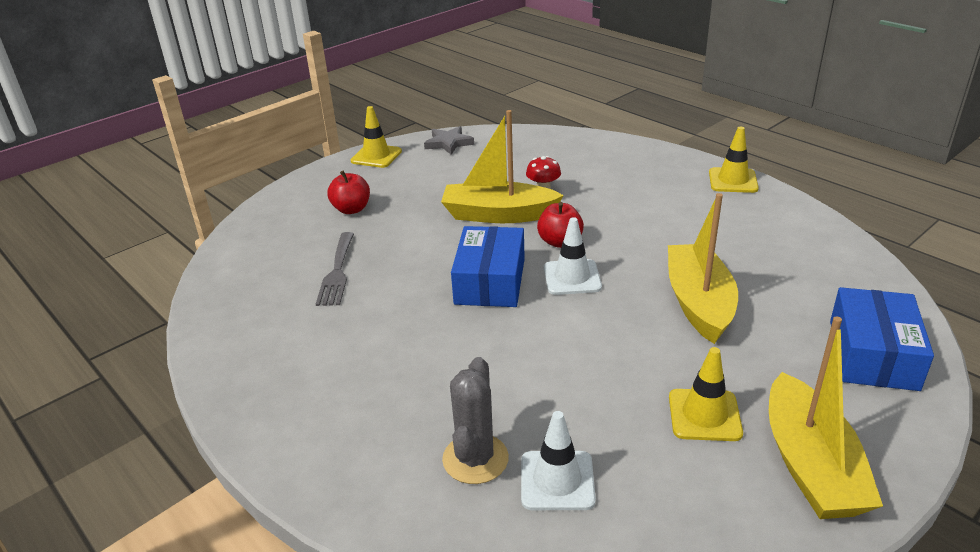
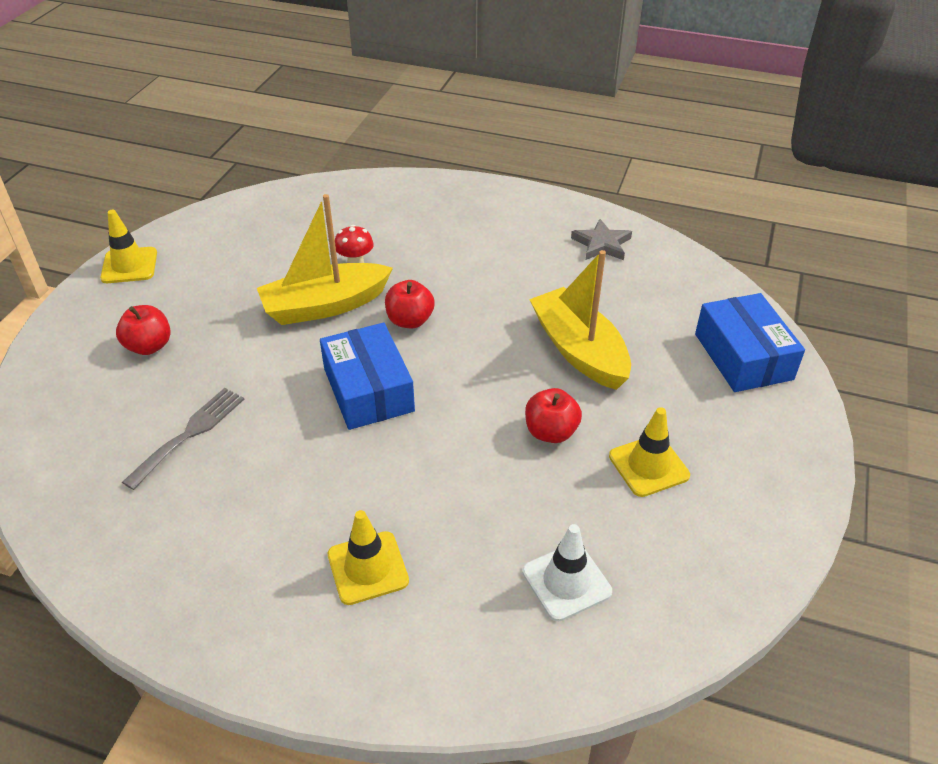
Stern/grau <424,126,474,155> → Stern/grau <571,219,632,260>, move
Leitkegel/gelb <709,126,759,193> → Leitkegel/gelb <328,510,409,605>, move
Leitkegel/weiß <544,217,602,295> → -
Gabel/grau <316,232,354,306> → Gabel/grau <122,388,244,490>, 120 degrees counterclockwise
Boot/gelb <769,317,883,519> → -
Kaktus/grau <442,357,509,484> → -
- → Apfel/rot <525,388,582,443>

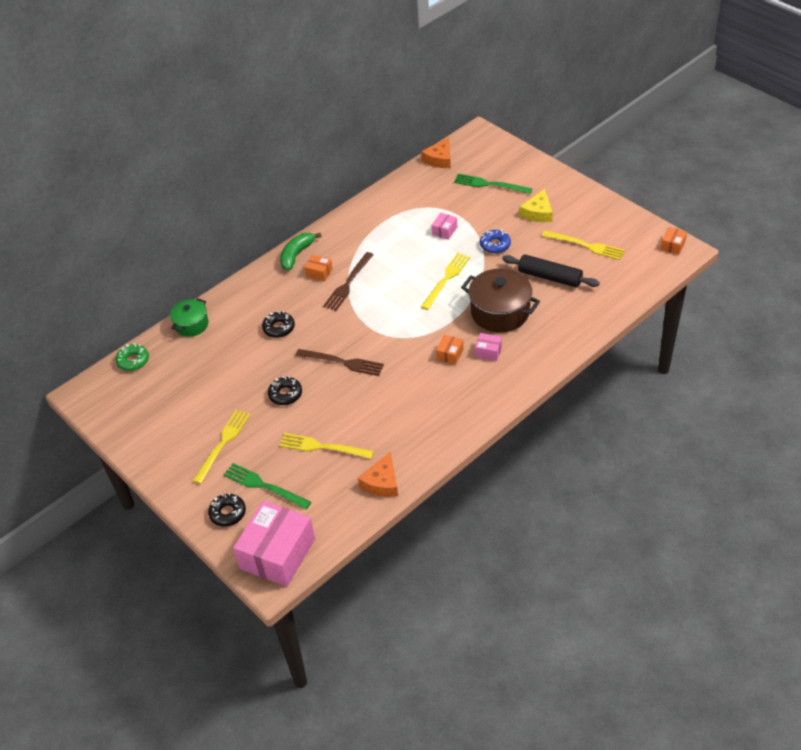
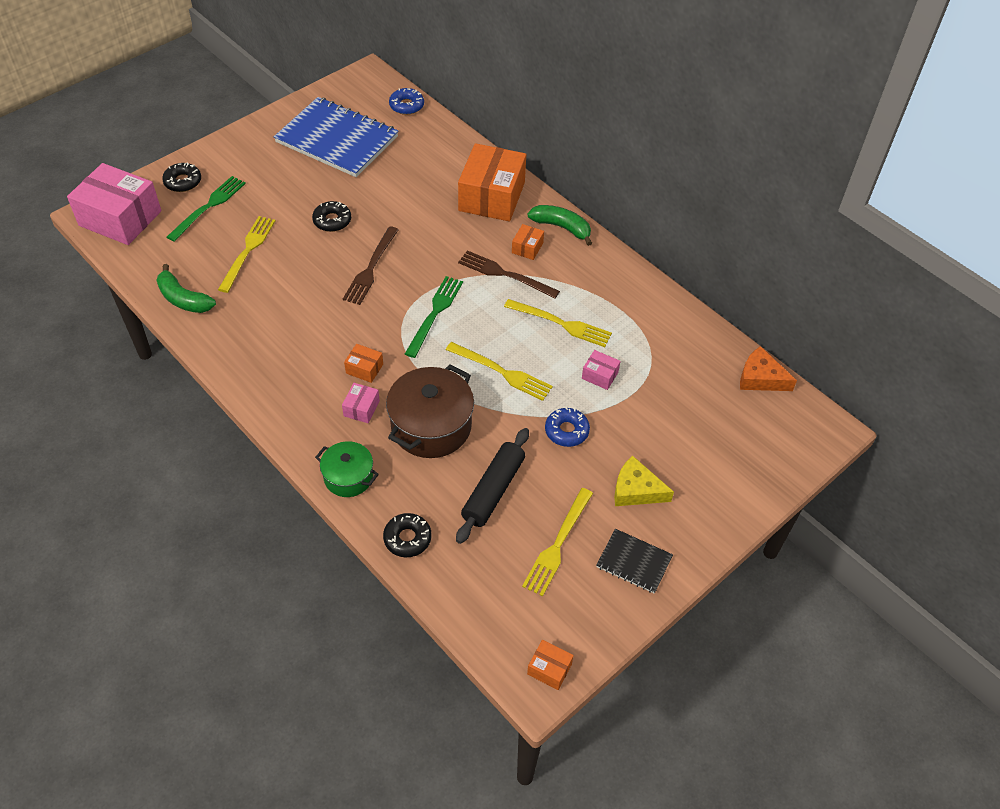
Gabel/grün <454,174,532,194> → Gabel/grün <405,276,463,358>, move
Kochtopf/grün <170,298,209,337> → Kochtopf/grün <315,441,379,497>, move
Donut/schwarz <262,311,295,338> → Donut/schwarz <383,513,432,557>, move
Donut/grün <115,343,149,371> → Donut/blau <389,88,424,115>
Gabel/gelb <193,410,250,484> → Gabel/gelb <504,299,612,347>, move
Käse/orange <358,452,398,497> → Banane/grün <156,264,216,313>
- → Notizbuch/blau <274,97,398,177>
- → Schachtel/orange <458,143,526,221>
- → Notizbuch/schwarz <596,529,673,594>

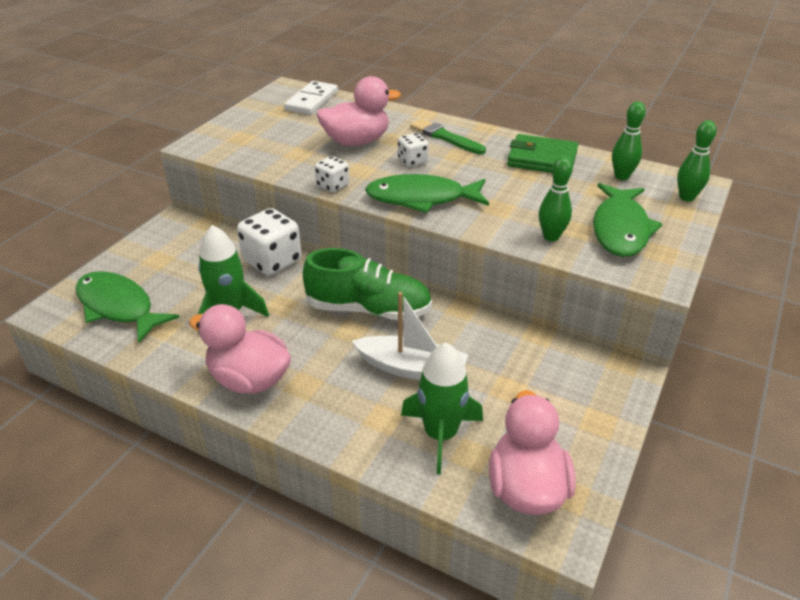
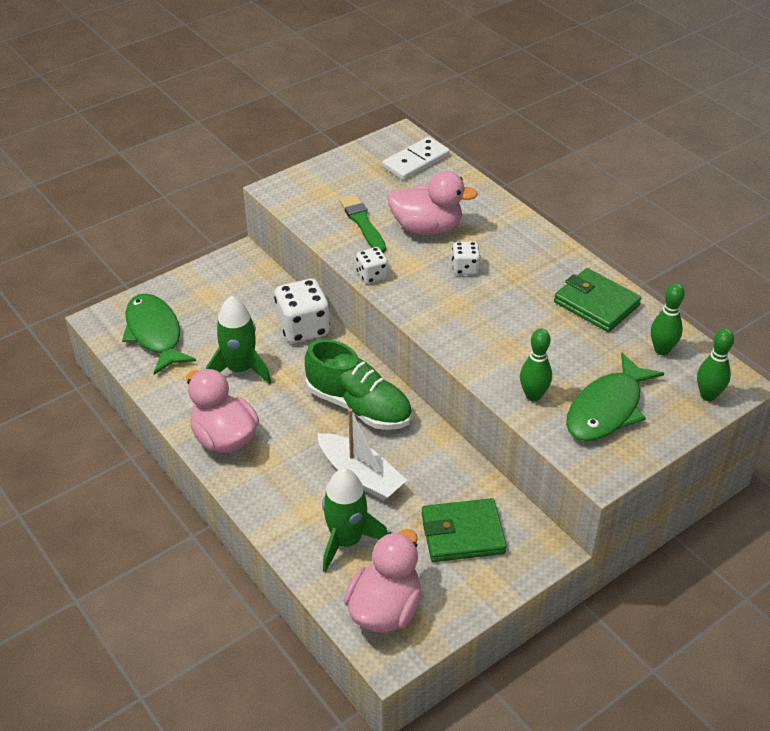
Pinsel/grün <410,119,486,154> → Pinsel/grün <339,194,386,253>, move
Fisch/grün <365,174,489,213> → -
- → Geldbörse/grün <421,498,507,562>

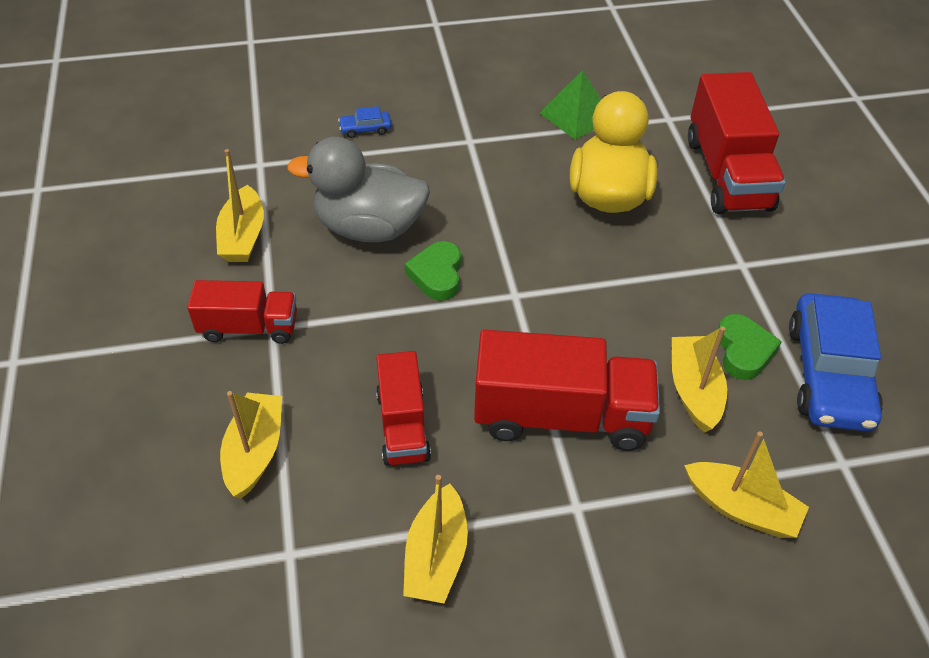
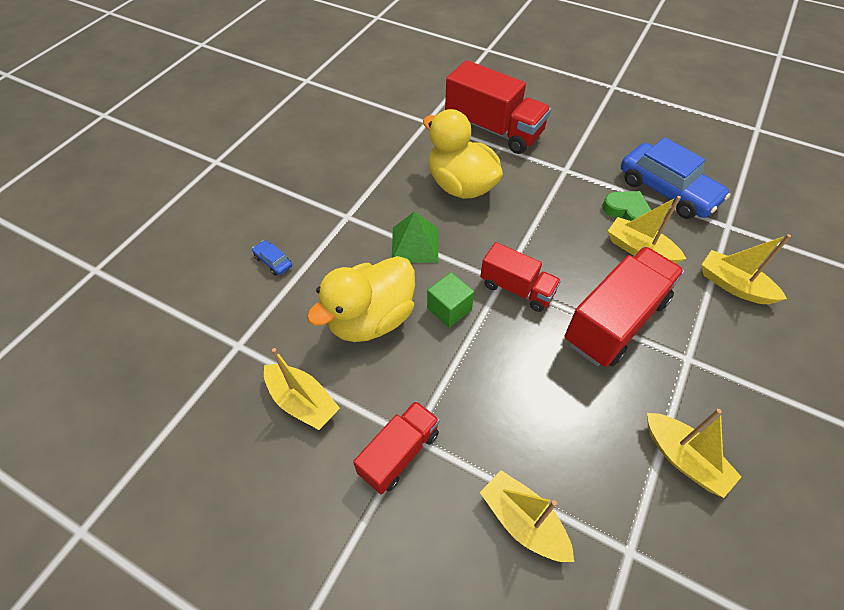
Pyramide/grün <540,70,602,140> → Pyramide/grün <392,211,438,263>, move
Auto/blau <338,106,391,138> → Auto/blau <252,240,292,276>, 105 degrees clockwise
Ente/grau <287,137,430,242> → Ente/gelb <307,256,415,342>
Herz/grün <405,241,461,301> → Kubus/grün <427,272,474,328>
Lastwagen/rot <376,351,431,466> → Lastwagen/rot <480,242,561,312>, move
Boot/gelb <684,431,809,538> → Boot/gelb <701,234,791,304>, 120 degrees counterclockwise

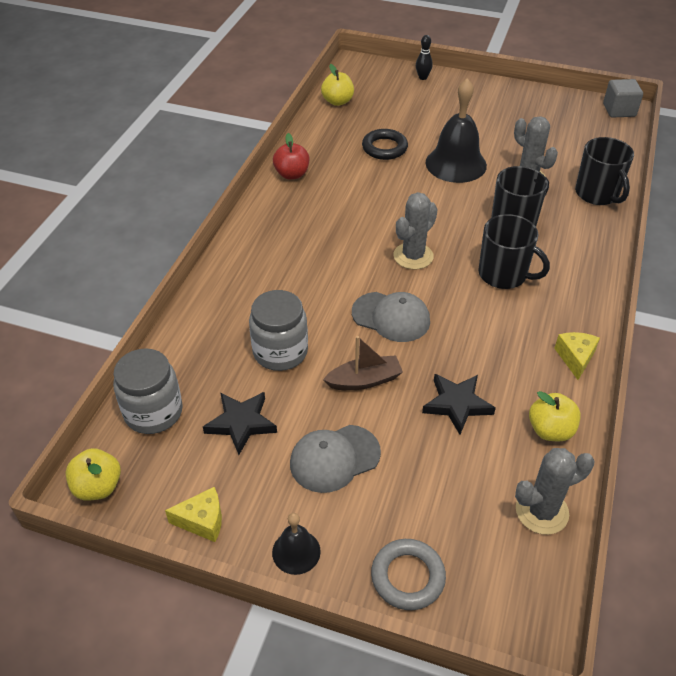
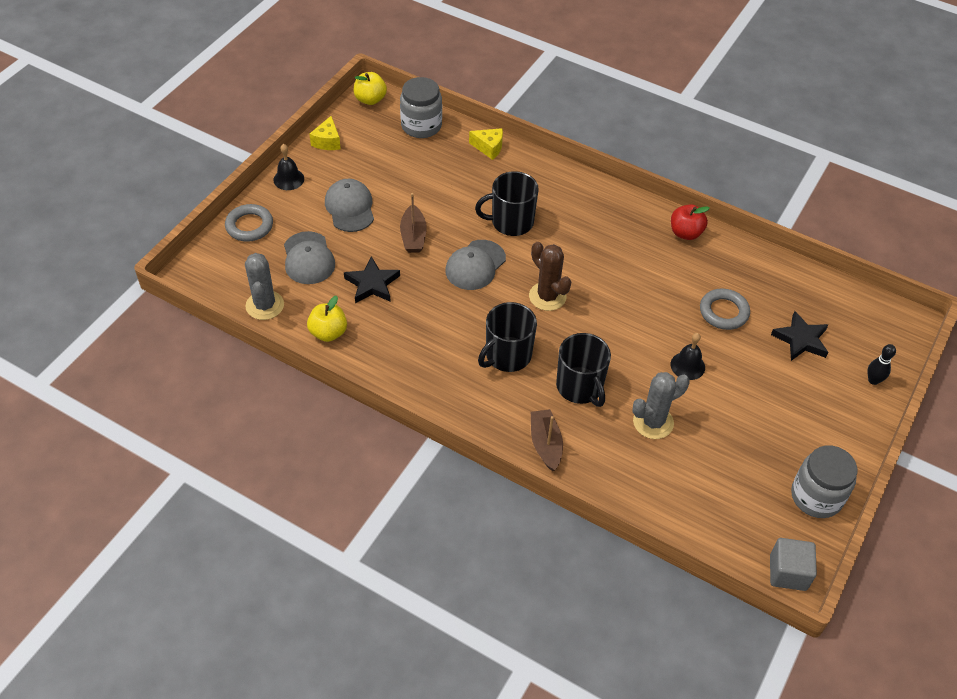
Apfel/gelb <321,64,354,106> → -
Glocke/schwarz <425,78,487,183> → Glocke/schwarz <671,333,705,380>, x0.51
Ring/schwarz <362,129,408,160> → Ring/grau <700,288,750,330>
Tasse/schwarz <575,137,634,205> → Tasse/schwarz <475,171,539,236>, move
Kaktus/grau <393,192,438,270> → Kaktus/braun <529,242,571,311>
Einmachglas/grau <249,290,308,371> → Einmachglas/grau <791,445,858,518>, move
Käse/gelb <554,332,600,380> → Käse/gelb <469,128,503,160>, move
Stern/schwarz <203,392,277,455> → Stern/schwarz <771,311,829,361>, move
- → Kappe/grau <284,231,335,284>
- → Boot/braun <531,409,563,471>

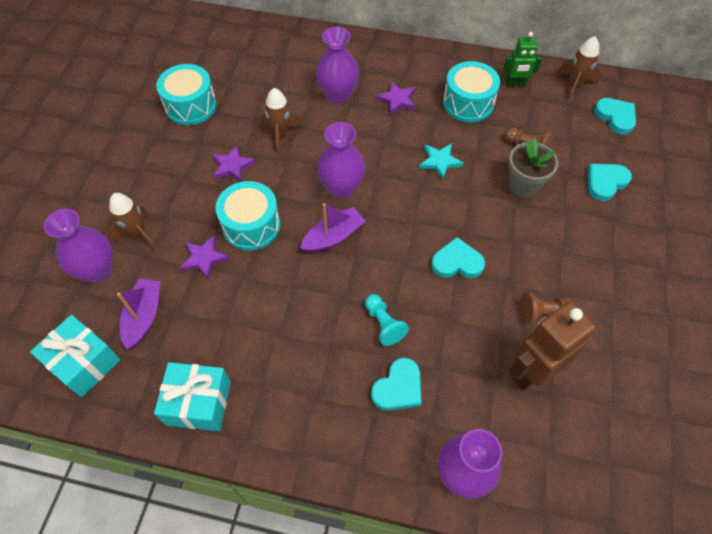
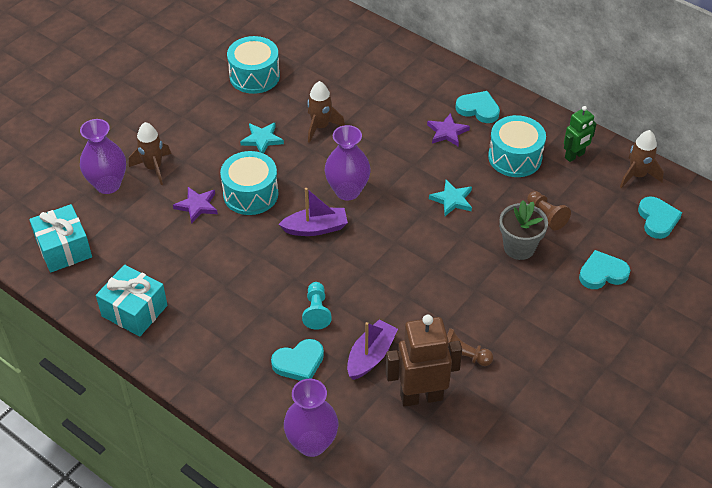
Vase/lila <316,27,359,104> → -
Roboter/grün <503,32,542,87> → Roboter/grün <564,106,597,162>, 60 degrees counterclockwise
Stern/lila <212,145,255,182> → Stern/türkis <240,123,284,154>
Herz/türkis <431,237,485,278> → Herz/türkis <455,91,500,123>, move
Boot/lila <117,279,161,350> → Boot/lila <347,320,398,380>, move

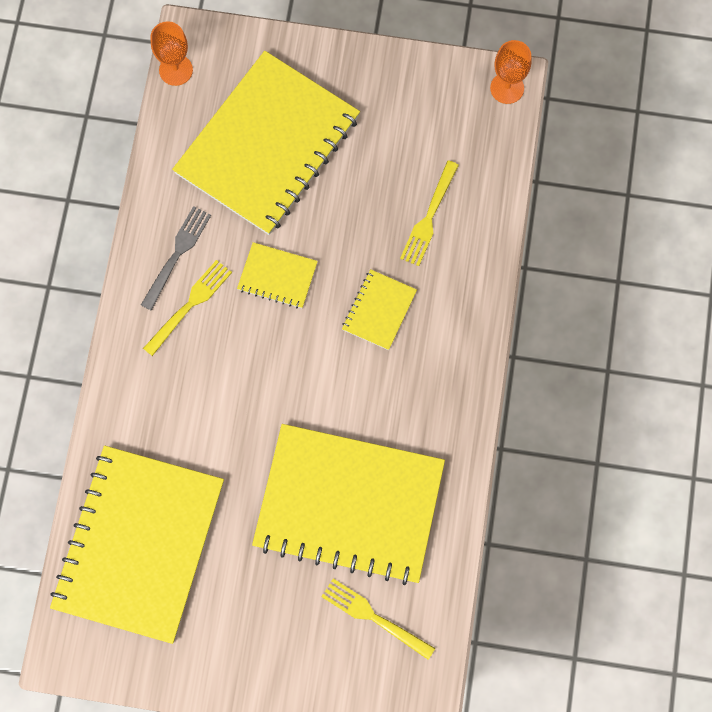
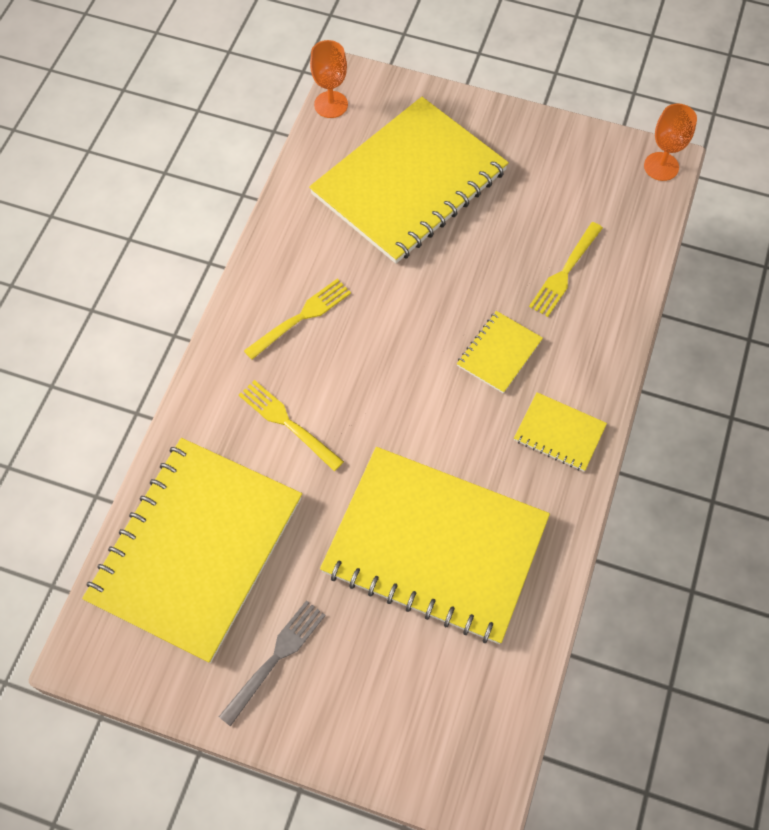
Gabel/grau <141,206,211,311> → Gabel/grau <219,600,326,727>, move
Notizbuch/gelb <237,242,318,308> → Notizbuch/gelb <514,392,607,472>, move
Gabel/gelb <321,579,435,660> → Gabel/gelb <239,380,344,471>, move

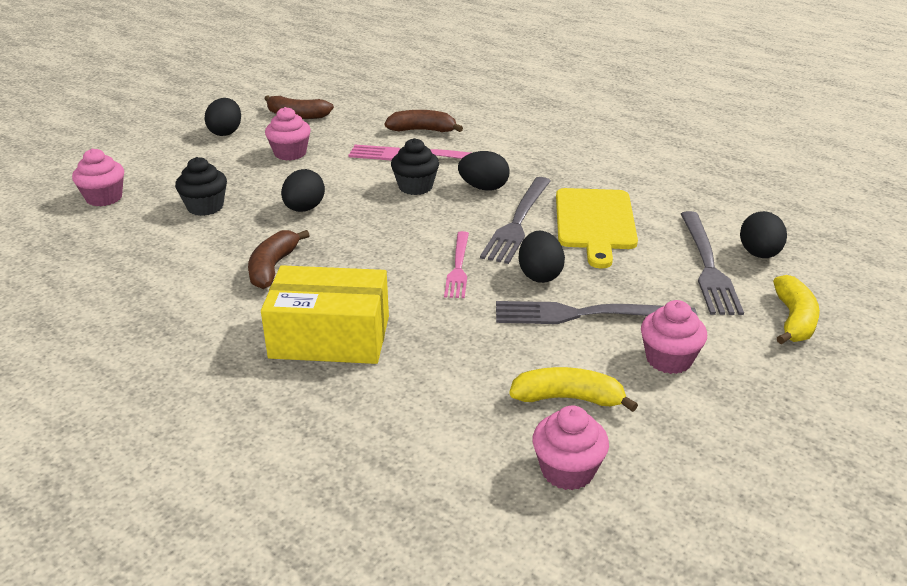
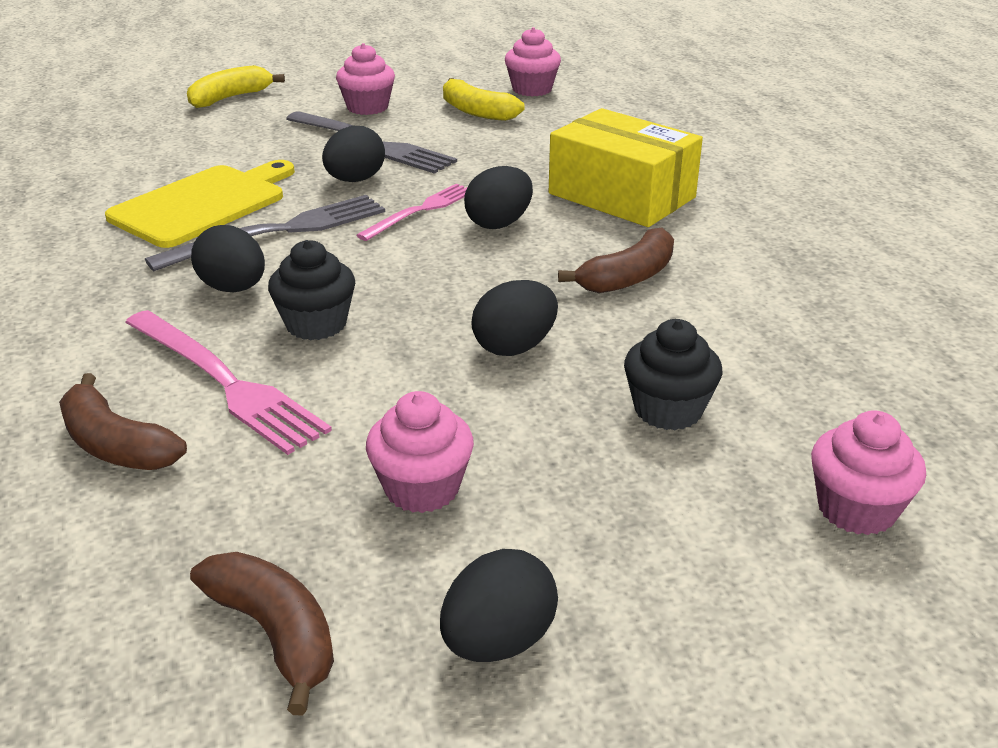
Gabel/grau <681,211,744,315> → -
Ei/schwarz <740,211,787,258> → Ei/schwarz <464,166,533,229>, move

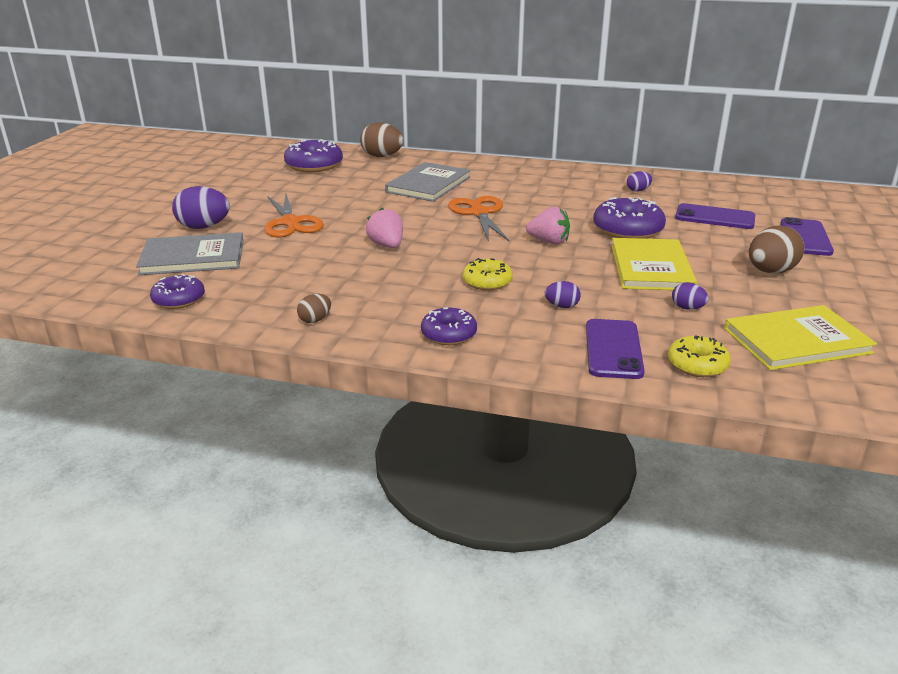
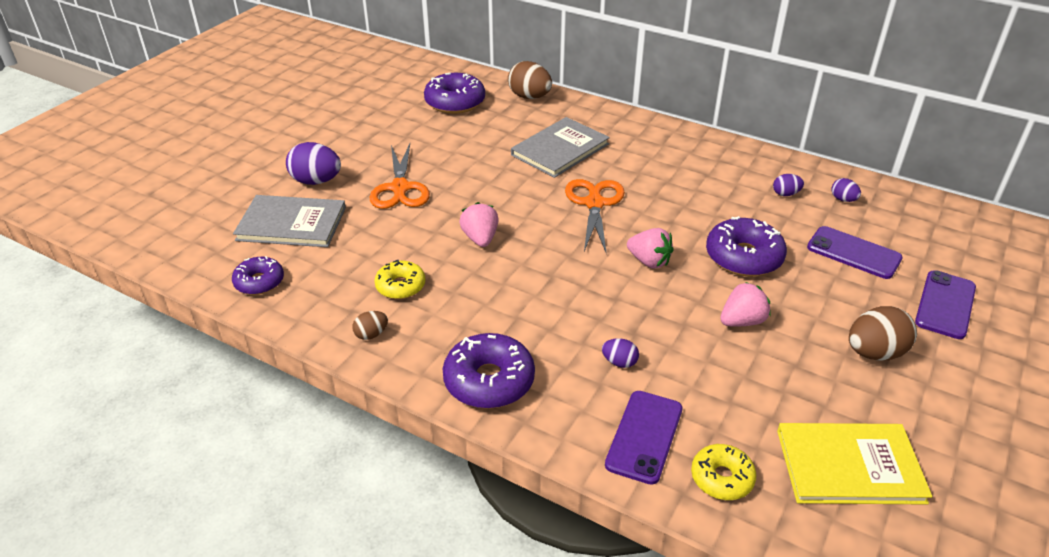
Buch/gelb <612,238,697,290> → Erdbeere/rosa <720,282,771,327>
Donut/gelb <463,258,513,291> → Donut/gelb <374,260,425,299>, move
Ei/lila <672,282,709,310> → Ei/lila <831,178,861,202>, move
Donut/lila <421,307,477,345> → Donut/lila <443,333,535,409>, x1.61

